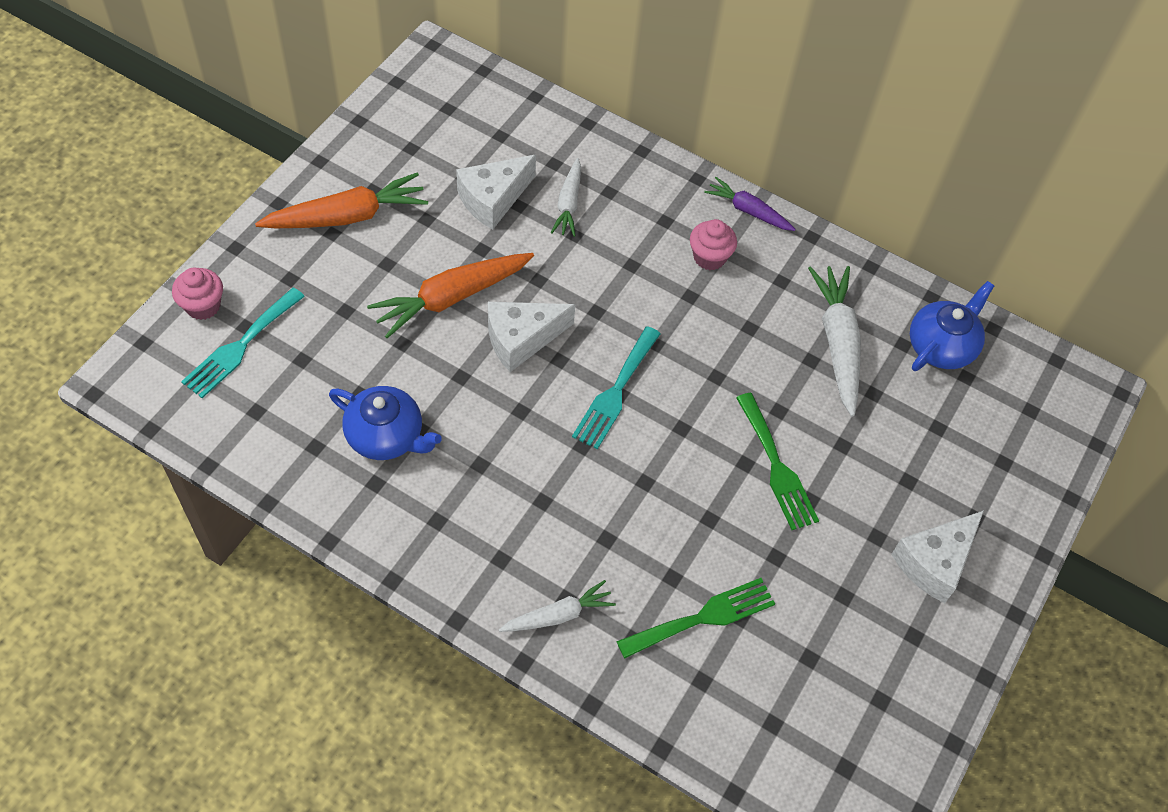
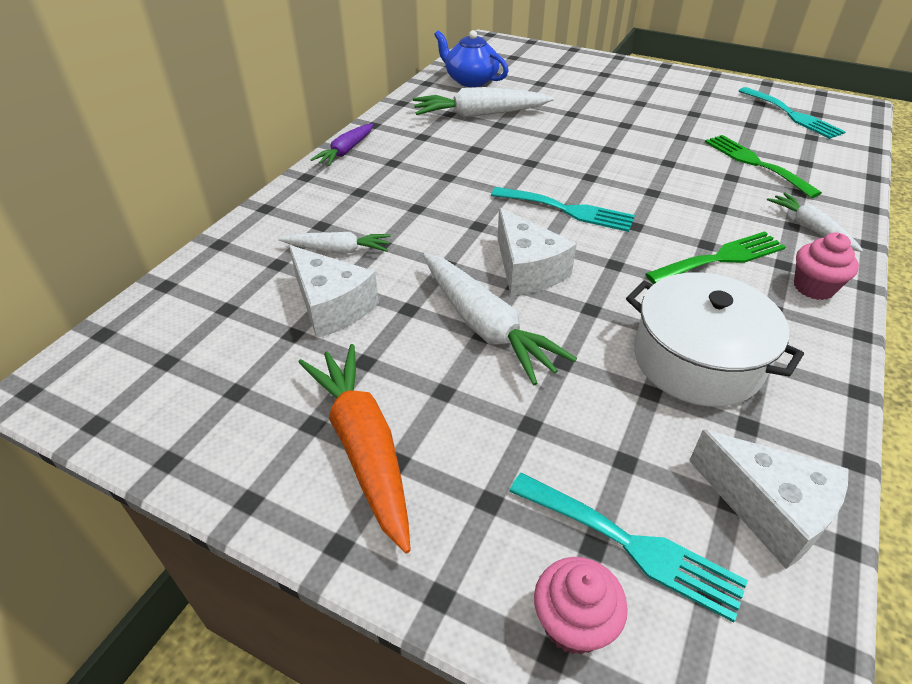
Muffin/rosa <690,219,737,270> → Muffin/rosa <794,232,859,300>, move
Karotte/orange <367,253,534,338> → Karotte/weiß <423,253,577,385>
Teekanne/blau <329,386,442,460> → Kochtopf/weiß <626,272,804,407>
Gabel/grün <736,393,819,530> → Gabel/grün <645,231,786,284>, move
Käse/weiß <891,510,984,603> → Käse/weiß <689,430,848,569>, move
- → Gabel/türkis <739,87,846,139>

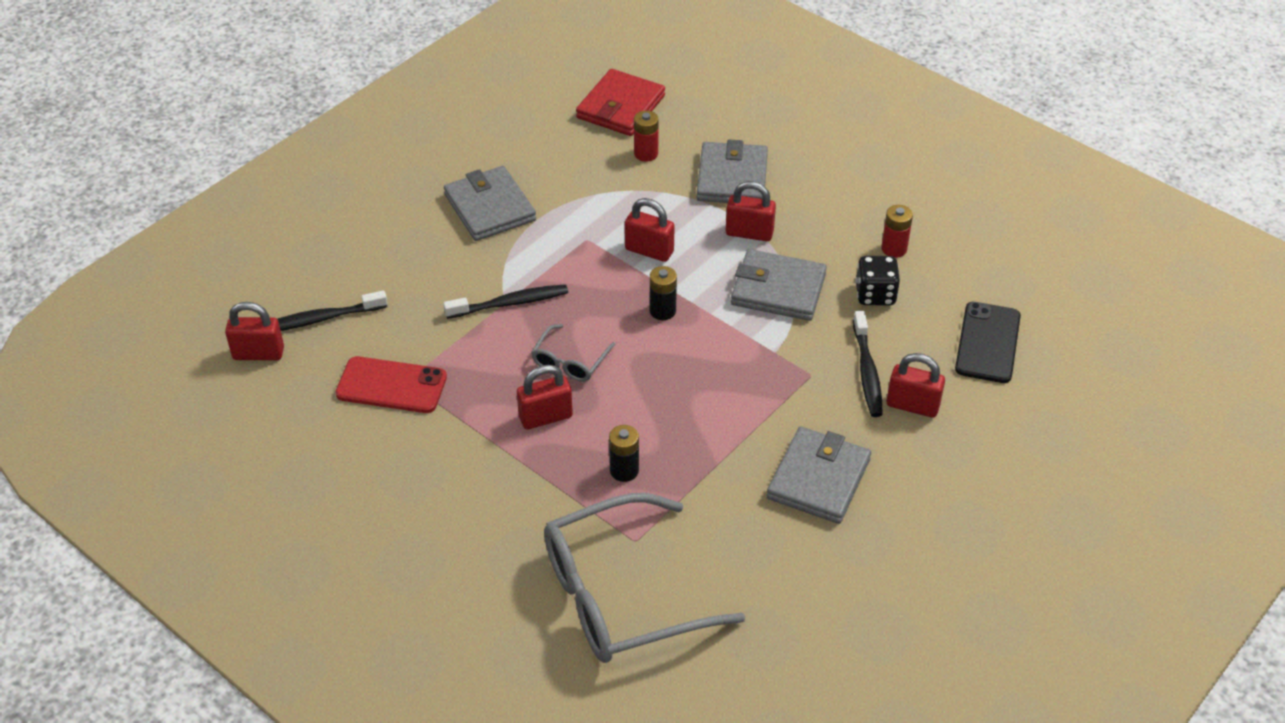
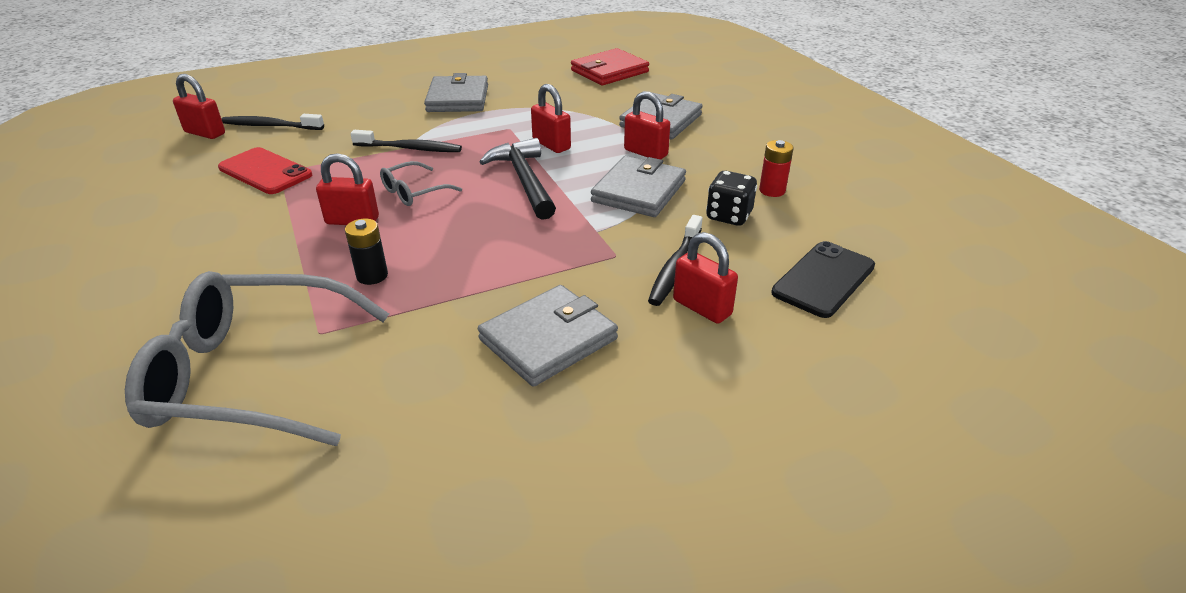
Batterie/rot <634,110,659,162> → -
Geldbörse/grau <731,249,827,321> → Geldbörse/grau <591,156,686,217>, 75 degrees clockwise
Batterie/schwarz <650,266,677,320> → Hammer/schwarz <479,138,556,220>

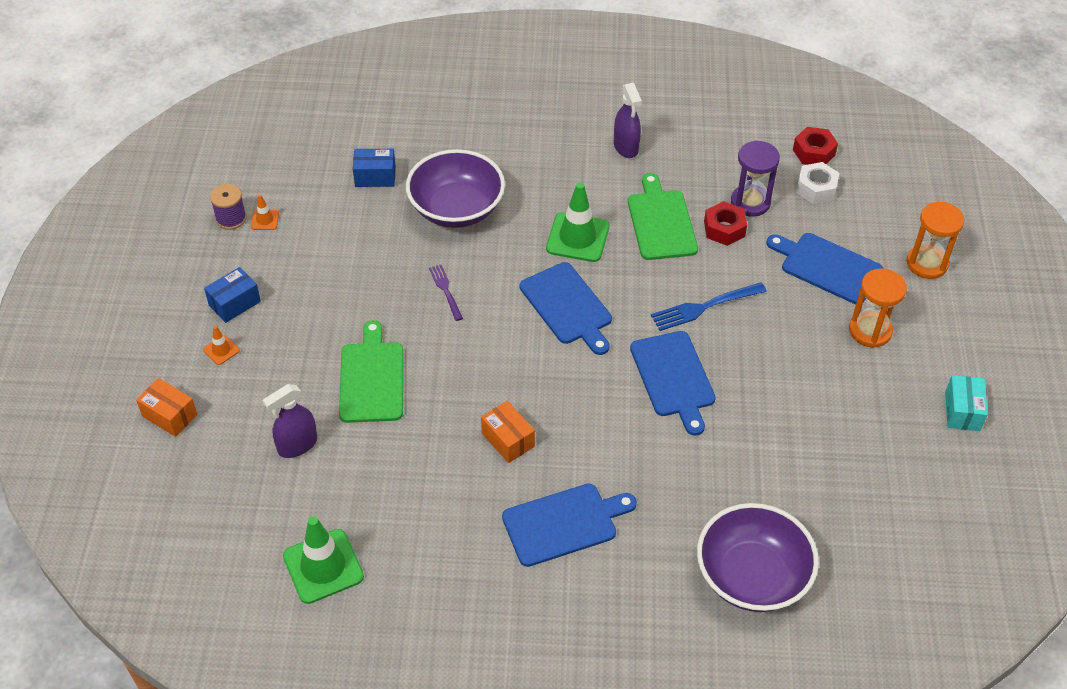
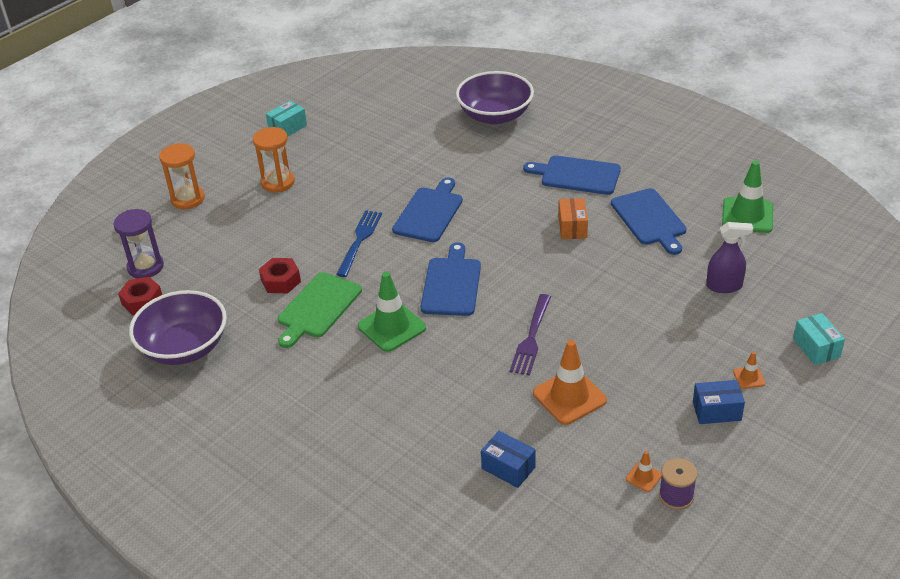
Sprühflasche/lila <614,83,642,158> → -
Sanduhr/lila <731,140,780,217> → Sanduhr/lila <113,209,164,278>, move
Schüssel/lila <406,149,505,228> → Schüssel/lila <129,290,227,365>, move
Sechskantmutter/weiß <796,162,839,204> → -
Schneidebrett/blau <766,233,883,304> → Schneidebrett/blau <611,188,687,255>, move
Gabel/lila <429,265,463,321> → Gabel/lila <510,294,551,376>, x1.60
Gabel/blau <651,282,767,331> → Gabel/blau <336,210,382,277>, 90 degrees counterclockwise
Schneidebrett/grün <339,320,403,423> → -
Schachtel/orange <136,378,197,437> → Schachtel/türkis <793,313,845,365>
- → Leitkegel/orange <533,340,607,425>

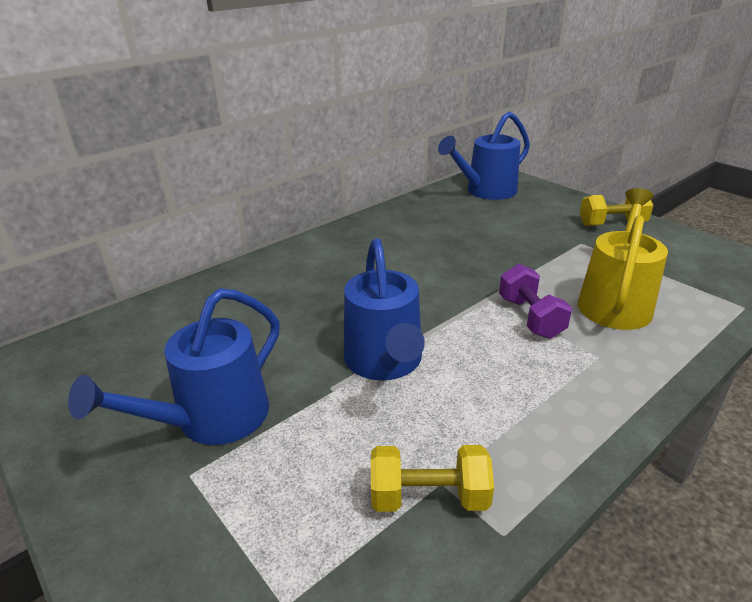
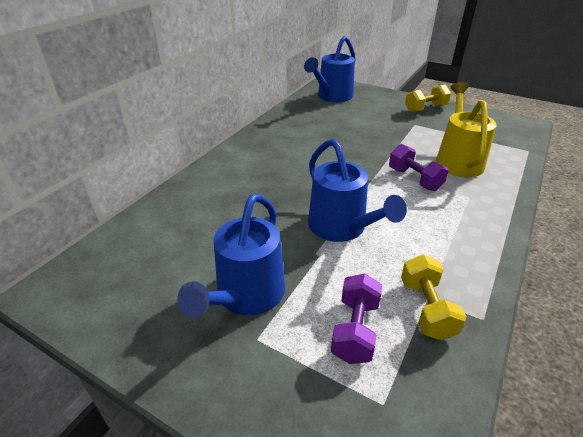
Hantel/gelb <371,445,494,512> → Hantel/gelb <401,254,467,340>, 75 degrees counterclockwise
- → Hantel/lila <331,273,382,364>

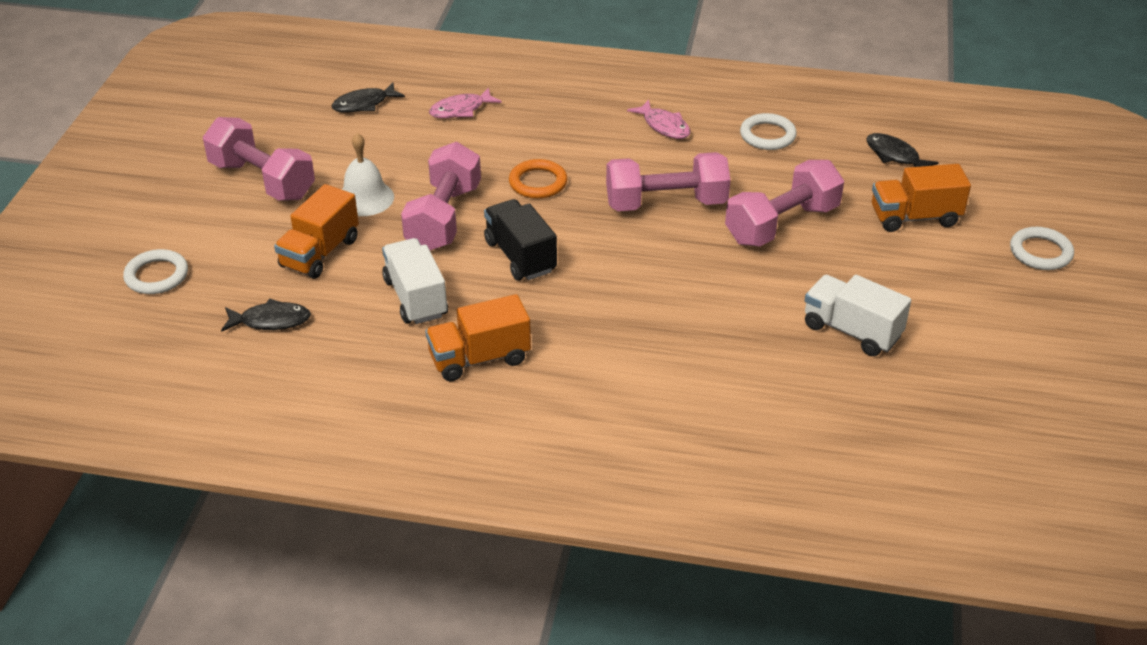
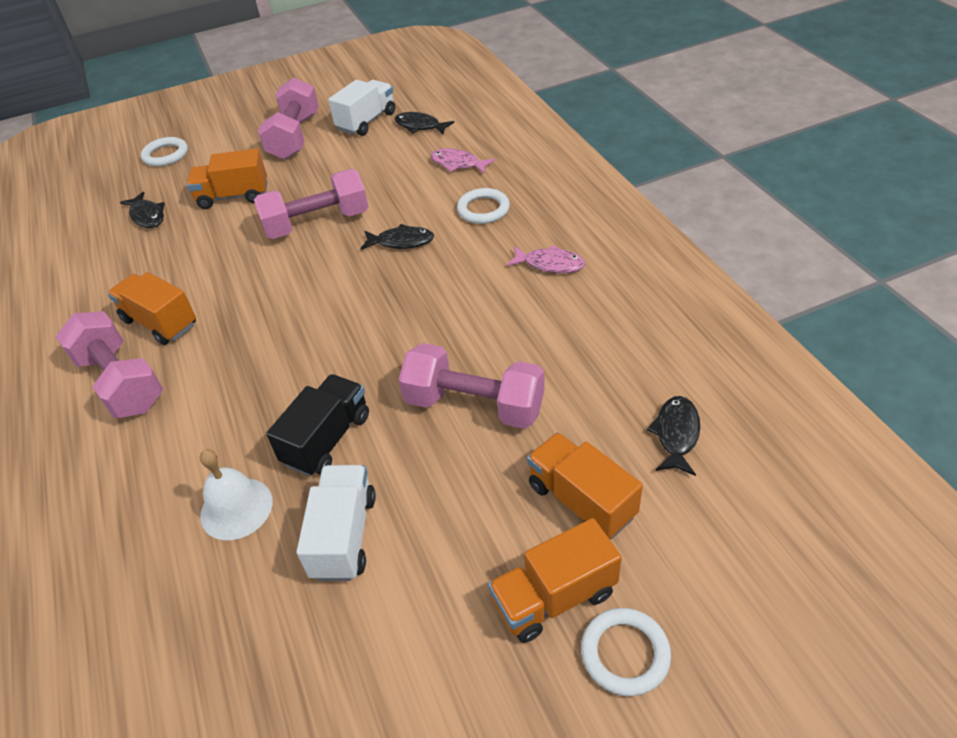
Fisch/rosa <627,100,691,139> → Fisch/rosa <507,245,586,273>, 90 degrees counterclockwise
Ring/weiß <740,113,797,150> → Ring/weiß <457,188,510,224>, move
Glocke/weiß <342,133,394,216> → Glocke/weiß <200,449,272,540>, move
Hantel/rosa <606,152,731,211> → Hantel/rosa <56,311,163,418>, move
Ring/orange <509,159,567,199> → Fisch/schwarz <361,224,434,250>
Lastwagen/schwarz <484,199,557,281> → Lastwagen/schwarz <266,374,369,476>, move
Lastwagen/weiß <382,238,448,324> → Lastwagen/weiß <328,80,395,136>, move
- → Lastwagen/orange <488,518,622,643>

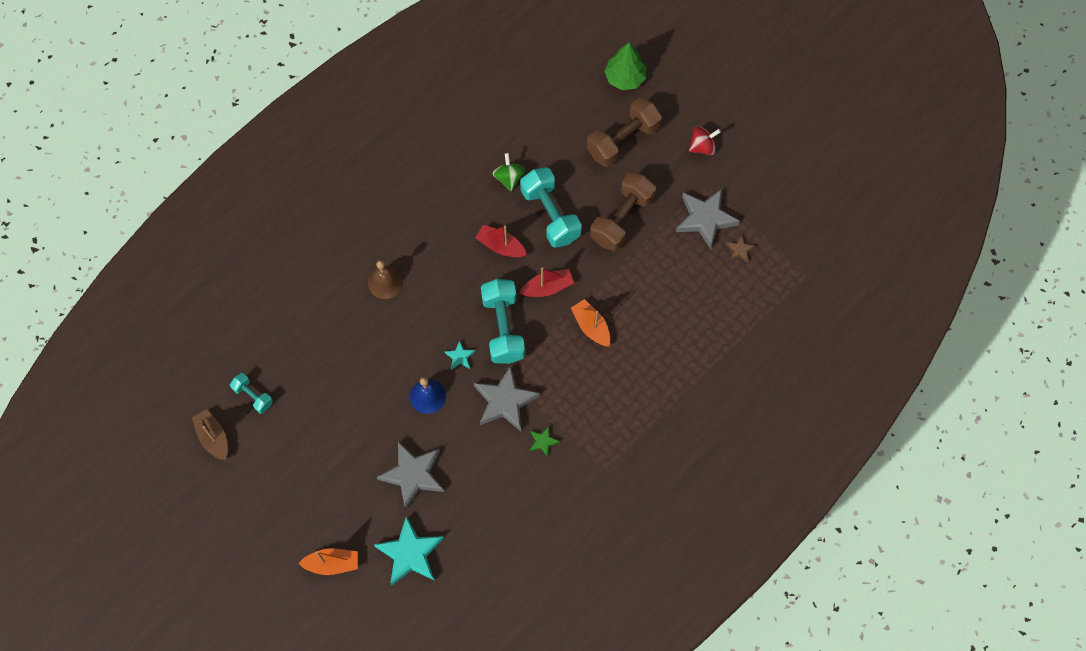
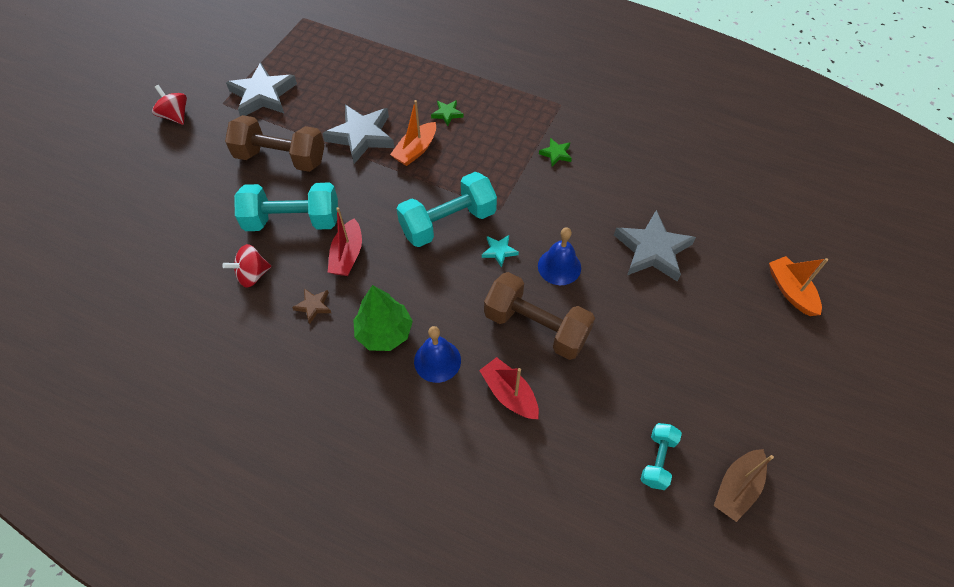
Baum/grün <604,43,646,90> → Baum/grün <353,285,413,351>, move
Hantel/braun <587,97,662,167> → Hantel/braun <484,272,595,360>, move
Kreisel/grün <492,153,525,192> → Kreisel/rot <222,244,271,288>
Hantel/türkis <520,167,582,248> → Hantel/türkis <234,183,338,231>, 45 degrees clockwise
Stern/braun <726,235,756,263> → Stern/braun <292,288,331,324>, move
Glocke/braun <368,260,403,299> → Glocke/blau <414,326,461,383>
Boot/rot <520,268,574,297> → Boot/rot <479,357,539,419>, move
Stern/grau <474,366,540,431> → Stern/grau <322,105,394,164>, move
Stern/türkis <374,516,444,586> → -
- → Stern/grün <431,100,464,126>

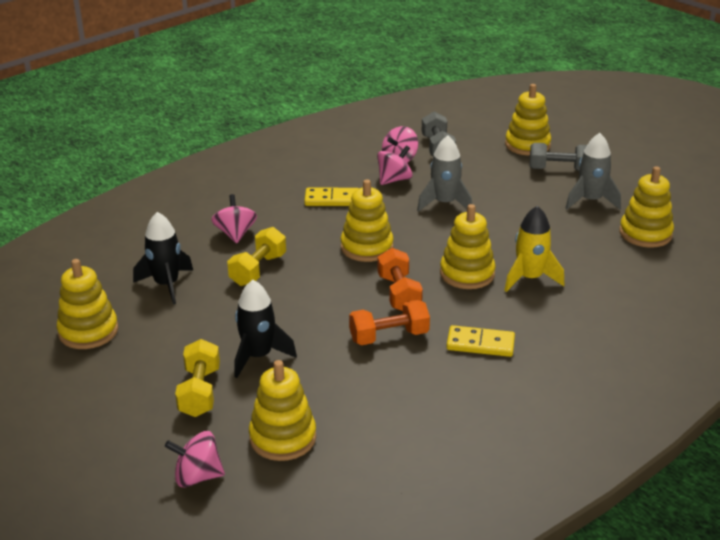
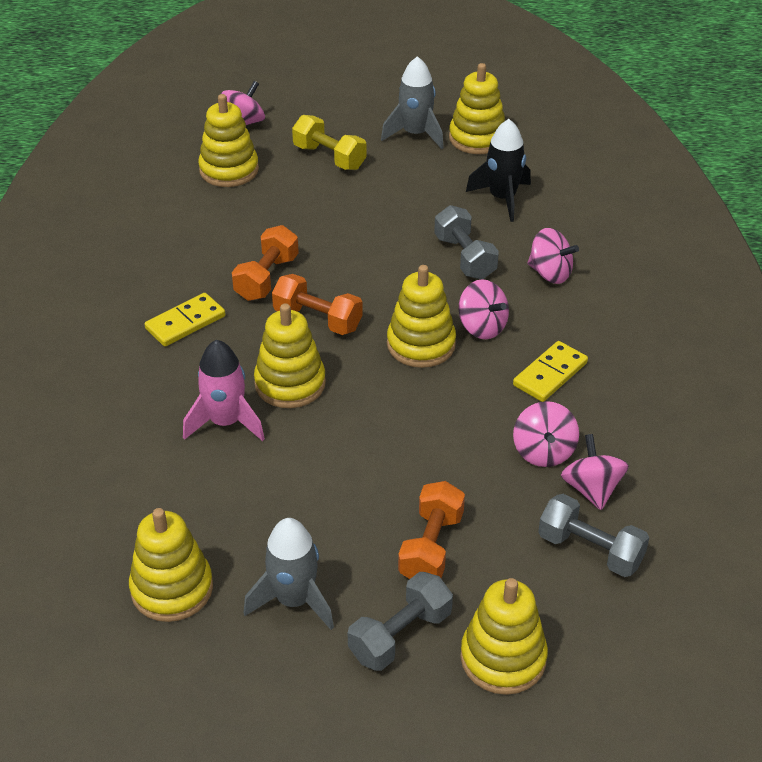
Rakete/grau <417,136,472,212> → Rakete/grau <381,56,444,149>, move
Rakete/gelb <504,206,564,292> → Rakete/rosa <183,340,265,441>
Hantel/gelb <227,227,286,286> → Hantel/grau <434,205,499,279>
Rakete/schwarz <234,280,297,378> → -
- → Kreisel/rosa <459,279,509,339>
- → Hantel/orange <398,481,465,579>

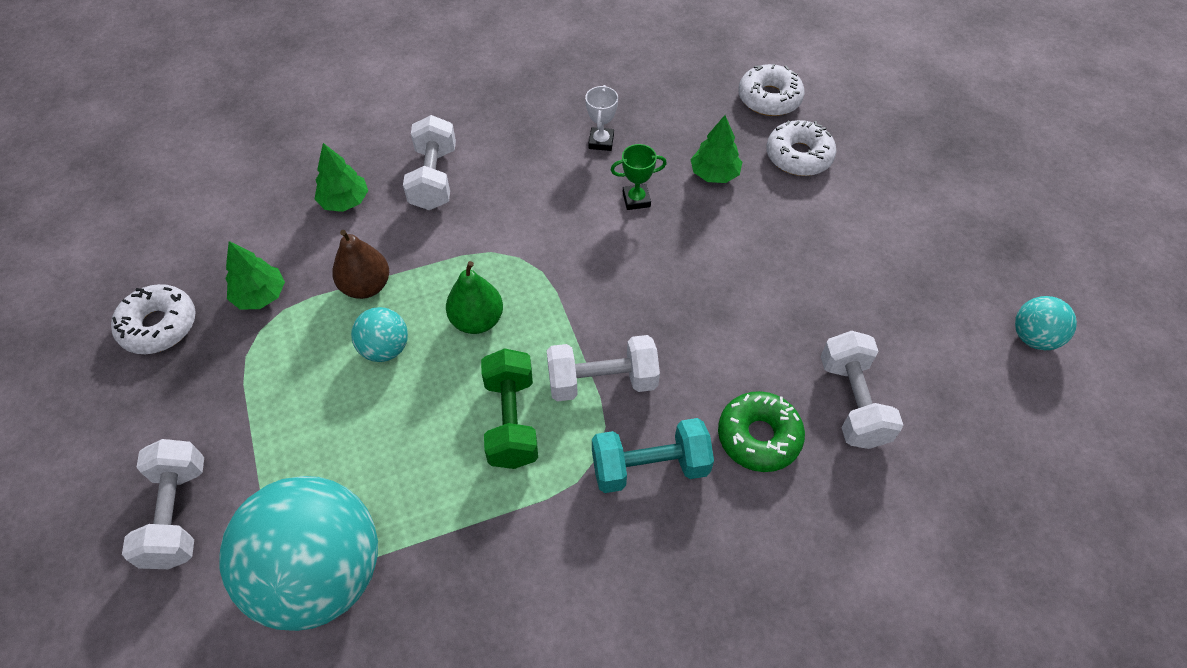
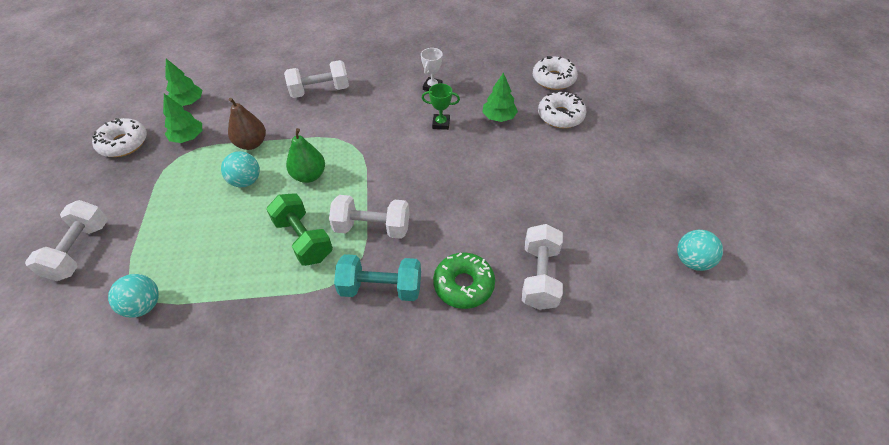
Hantel/weiß <403,115,456,210> → Hantel/weiß <284,60,349,98>, 60 degrees clockwise
Baum/grün <314,143,368,212> → Baum/grün <165,59,202,106>, move
Hantel/grün <481,348,538,469> → Hantel/grün <266,193,333,266>, 45 degrees counterclockwise
Ball/türkis <220,476,378,631> → Ball/türkis <108,274,159,318>, x0.45

